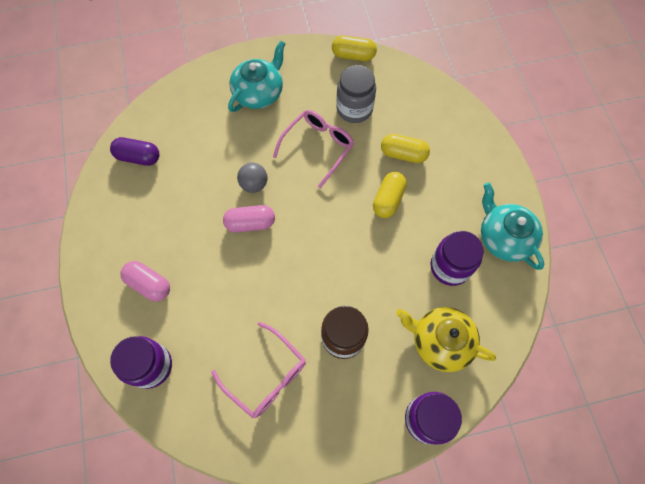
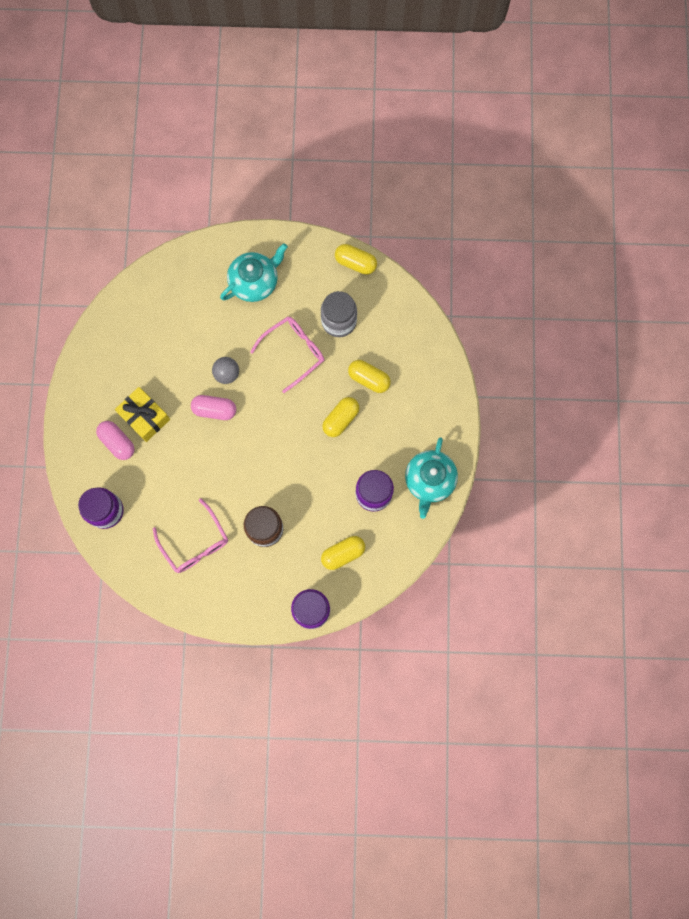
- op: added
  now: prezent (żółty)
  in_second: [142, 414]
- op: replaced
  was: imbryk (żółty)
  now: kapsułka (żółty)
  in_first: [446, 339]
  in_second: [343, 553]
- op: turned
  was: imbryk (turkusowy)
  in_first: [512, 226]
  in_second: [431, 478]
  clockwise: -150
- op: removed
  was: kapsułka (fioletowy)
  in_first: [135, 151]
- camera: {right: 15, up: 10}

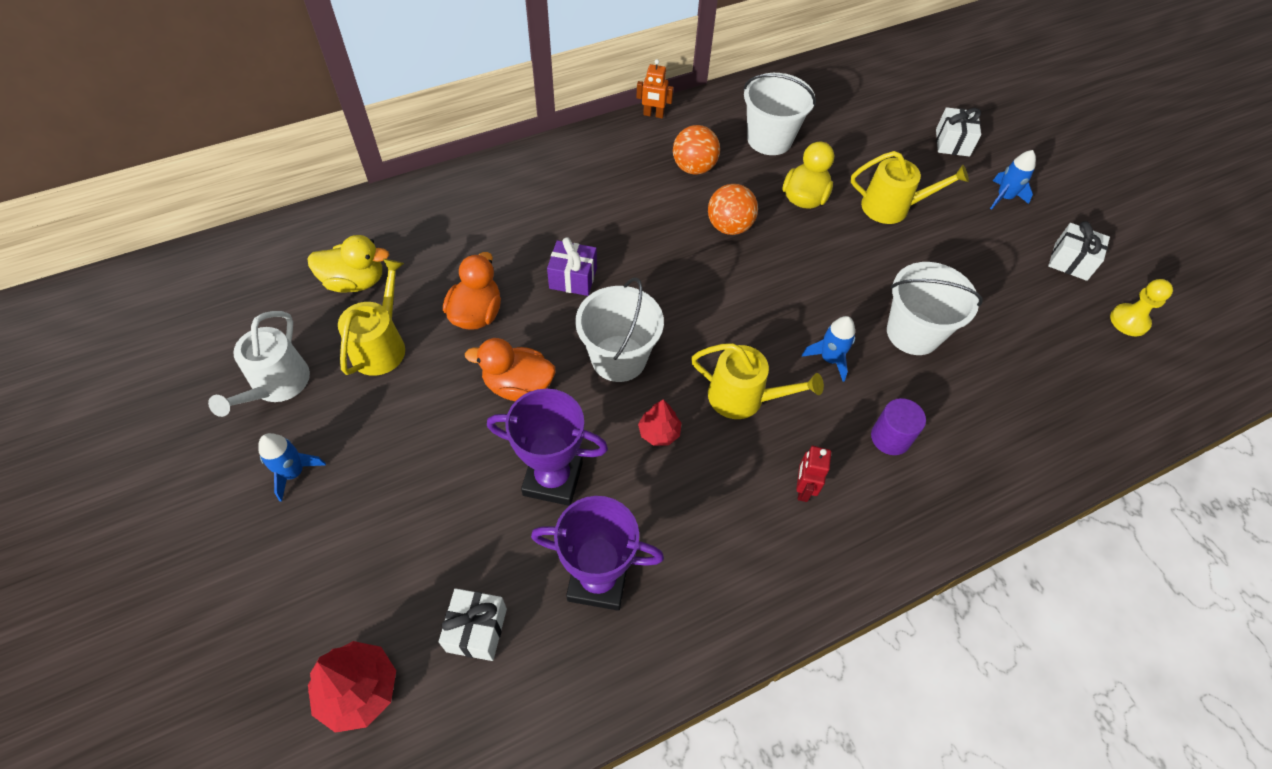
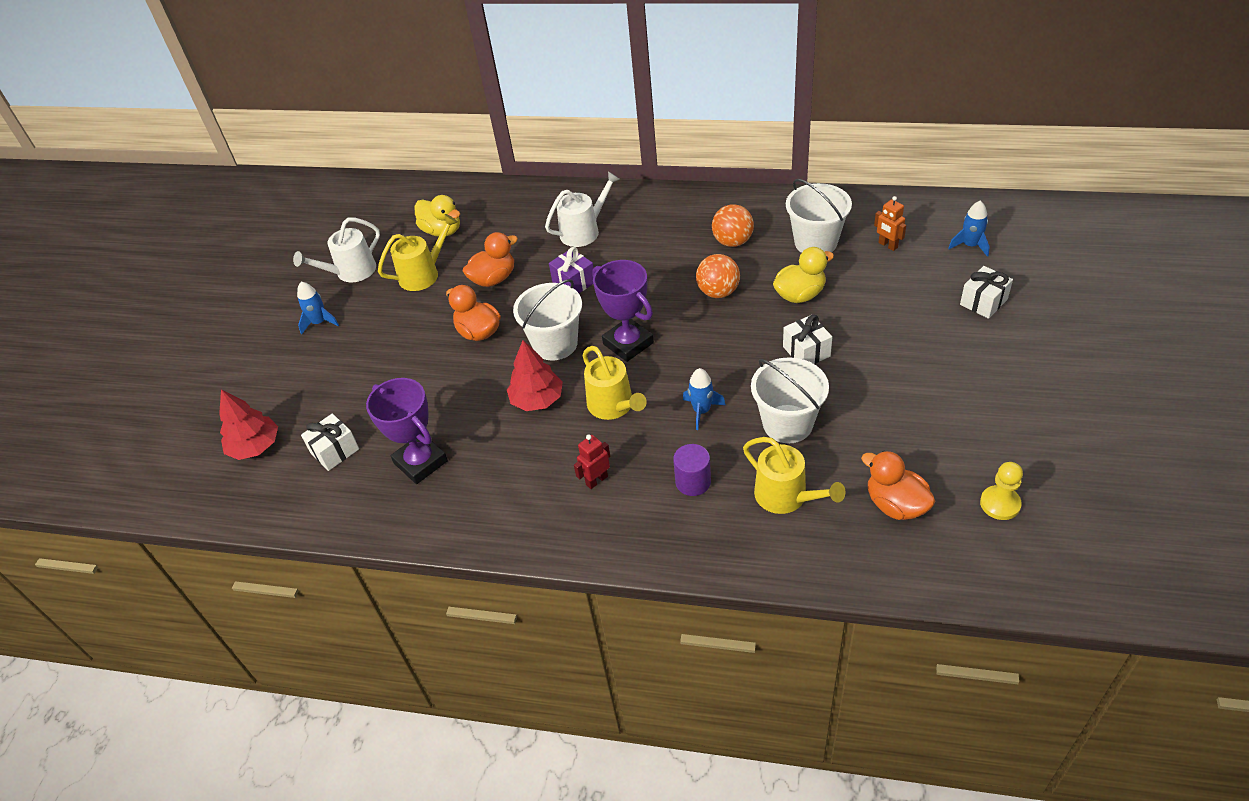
- op: resized
  was: drzewko (czerwony)
  in_first: [659, 422]
  in_second: [535, 375]
  ratio: 1.62
- op: added
  now: konewka (biały)
  in_second: [582, 209]
- op: moved
  was: puchar (fioletowy)
  in_first: [547, 447]
  in_second: [623, 311]
- op: moved
  was: konewka (żółty)
  in_first: [910, 187]
  in_second: [794, 475]
- op: moved
  was: prezent (biały)
  in_first: [1079, 251]
  in_second: [807, 339]
- op: added
  now: kaczka (pomarańczowy)
  in_second: [898, 485]
- op: moved
  was: robot (pomarańczowy)
  in_first: [654, 88]
  in_second: [890, 223]
- op: moved
  was: rakieta (niebieski)
  in_first: [1013, 180]
  in_second: [969, 229]
- camera: {right: 45, up: -10}

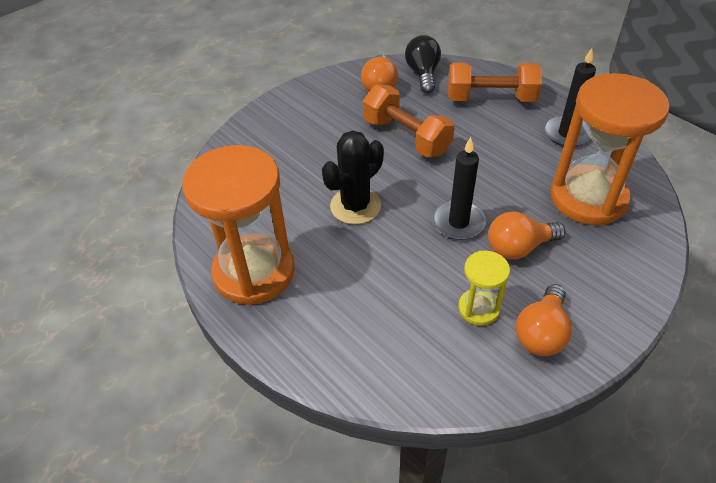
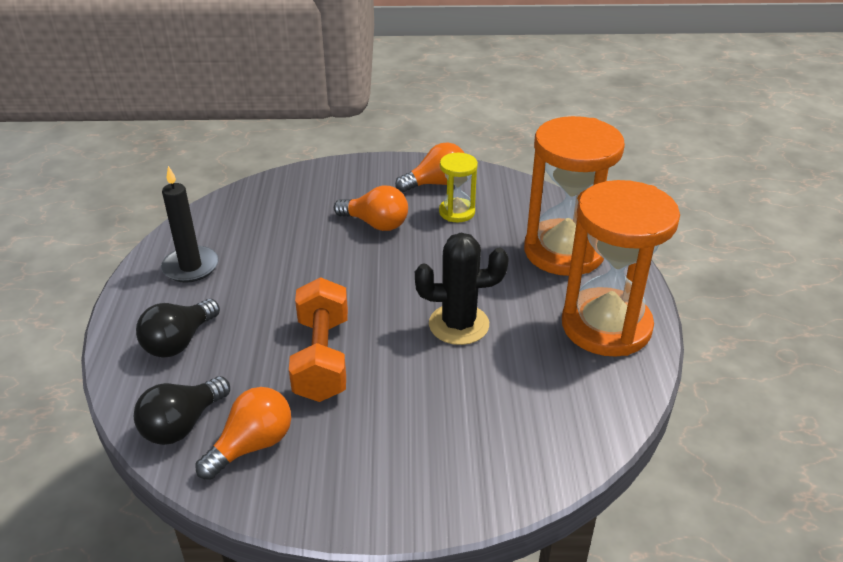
- op: replaced
  was: hantel (pomarańczowy)
  now: żarówka (czarny)
  in_first: [495, 82]
  in_second: [178, 328]
- op: moved
  was: klepsydra (pomarańczowy)
  in_first: [610, 149]
  in_second: [574, 196]
- op: removed
  was: świeca (czarny)
  in_first: [459, 188]
- camera: {right: -140, up: -10}

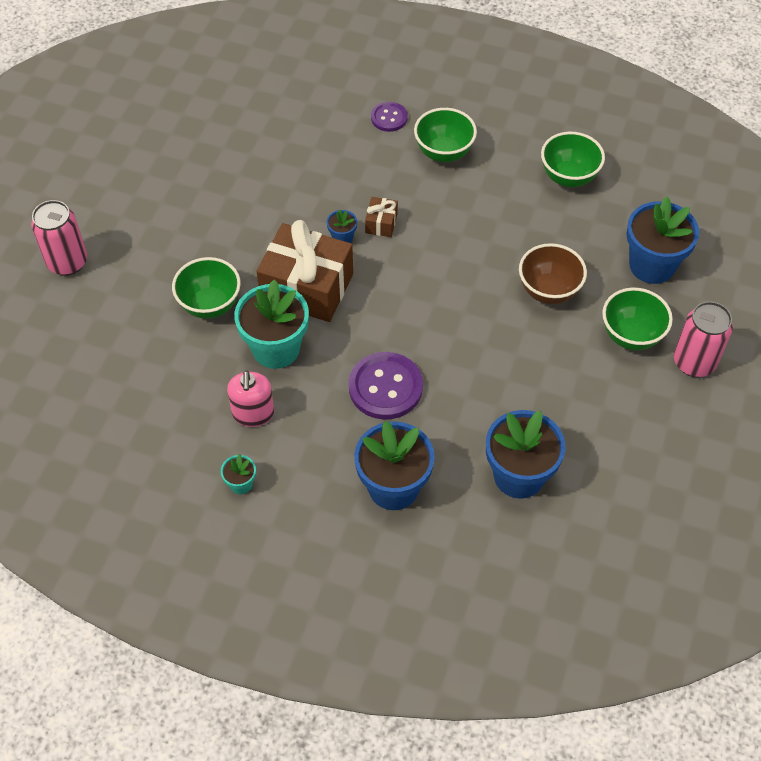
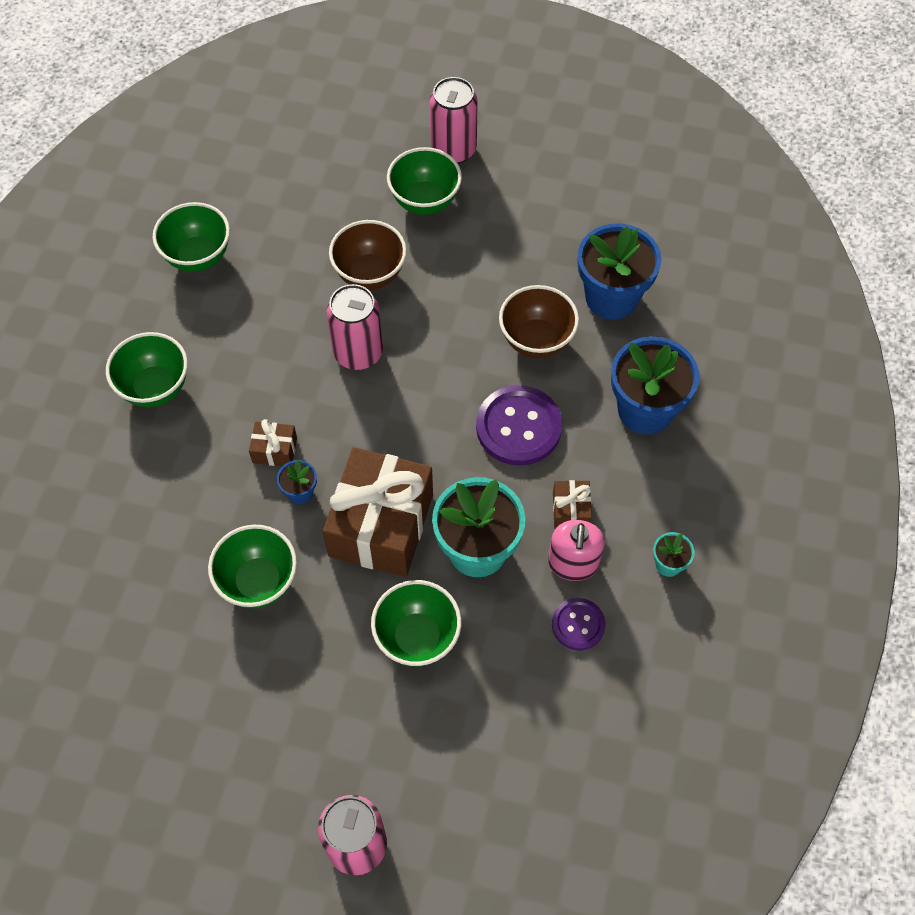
- op: added
  now: miska (zielony)
  in_second: [252, 566]
- op: added
  now: puszka (różowy)
  in_second: [355, 327]
- op: added
  now: miska (brązowy)
  in_second: [539, 321]
- op: turned
  was: dozownik mydła (różowy)
  in_first: [250, 398]
  in_second: [576, 550]
  clockwise: 105
- op: moved
  was: guzik (fioletowy)
  in_first: [389, 117]
  in_second: [579, 624]
- op: added
  now: prezent (brązowy)
  in_second: [572, 504]
- op: removed
  was: doniczka (niebieski)
  in_first: [662, 240]
- camera: {right: -95, up: 5}

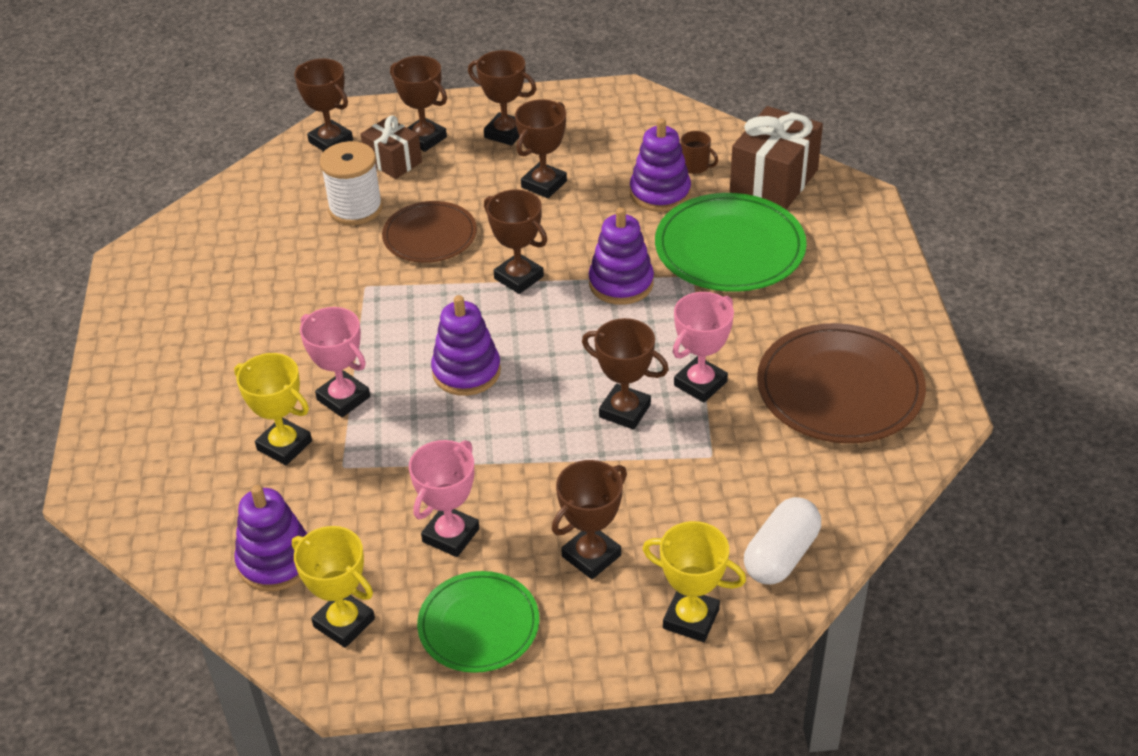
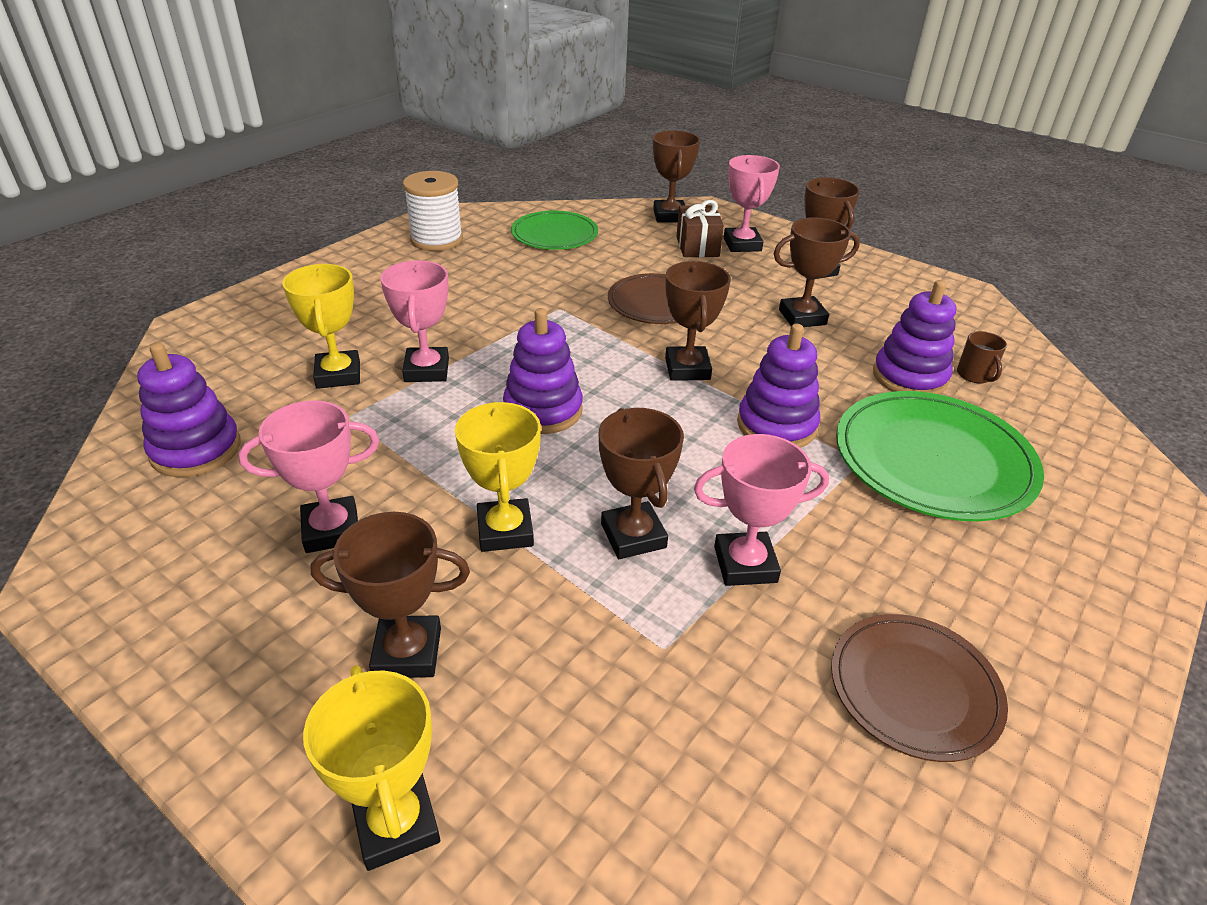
- op: moved
  was: szpulka (biały)
  in_first: [351, 183]
  in_second: [433, 211]
- op: moved
  was: puchar (żółty)
  in_first: [333, 587]
  in_second: [498, 477]
- op: moved
  was: talerz (zielony)
  in_first: [478, 622]
  in_second: [554, 230]
- op: recoloured
  was: puchar (brązowy)
  now: puchar (różowy)
  in_first: [418, 104]
  in_second: [752, 203]
- op: resized
  was: talerz (brązowy)
  in_first: [841, 383]
  in_second: [919, 688]
  ratio: 0.64
- op: removed
  was: prezent (brązowy)
  in_first: [776, 158]
- op: removed
  was: kapsułka (biały)
  in_first: [782, 541]
- camera: {right: 40, up: -5}

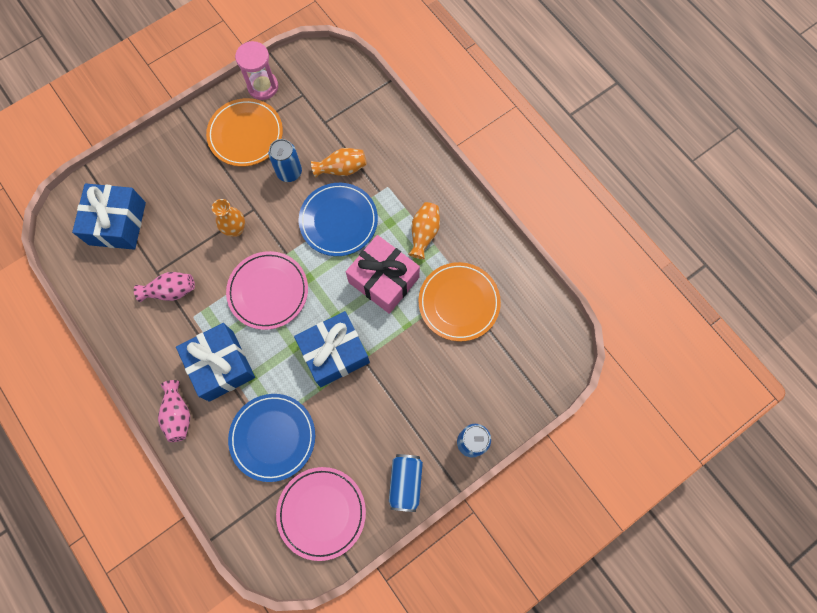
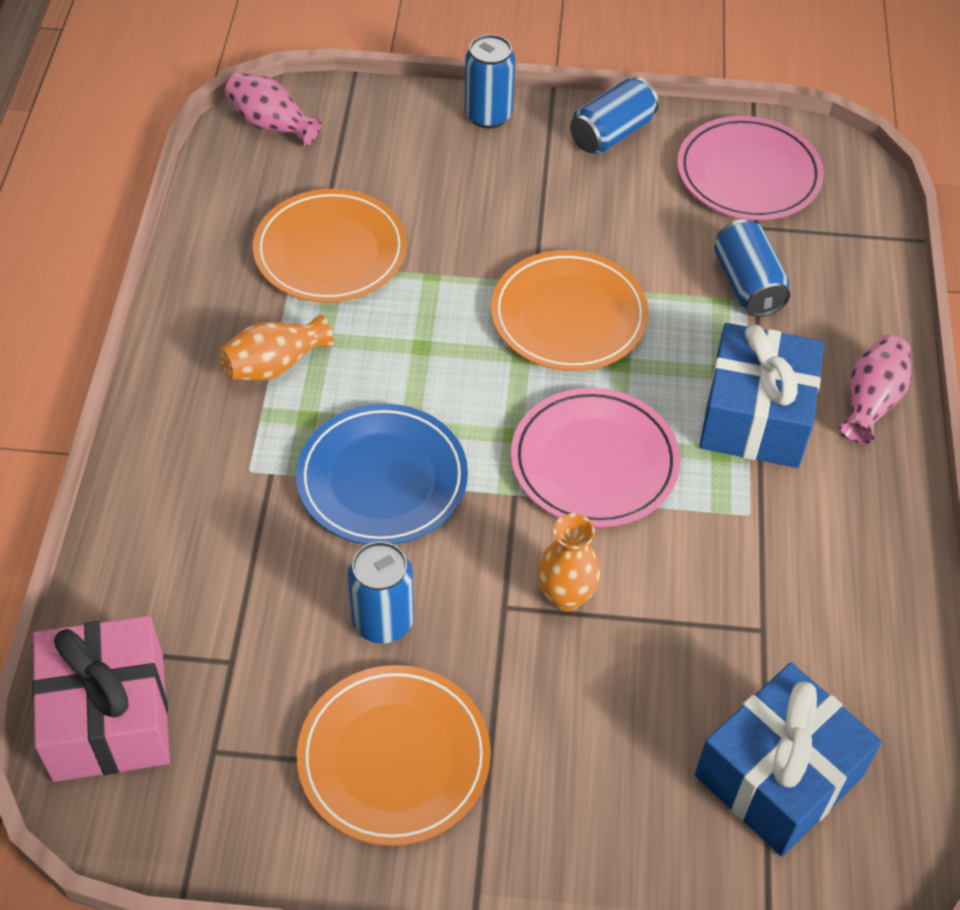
- op: moved
  was: prezent (różowy)
  in_first: [383, 274]
  in_second: [101, 699]
- op: moved
  was: wazon (różowy)
  in_first: [164, 287]
  in_second: [273, 109]
- op: replaced
  was: prezent (niebieski)
  now: talerz (pomarańczowy)
  in_first: [332, 349]
  in_second: [570, 310]
- op: replaced
  was: talerz (niebieski)
  now: puszka (niebieski)
  in_first: [271, 438]
  in_second: [752, 268]
- op: removed
  was: klepsydra (różowy)
  in_first: [256, 70]
- op: removed
  was: wazon (pomarańczowy)
  in_first: [339, 163]
- camera: {right: -140, up: -20}

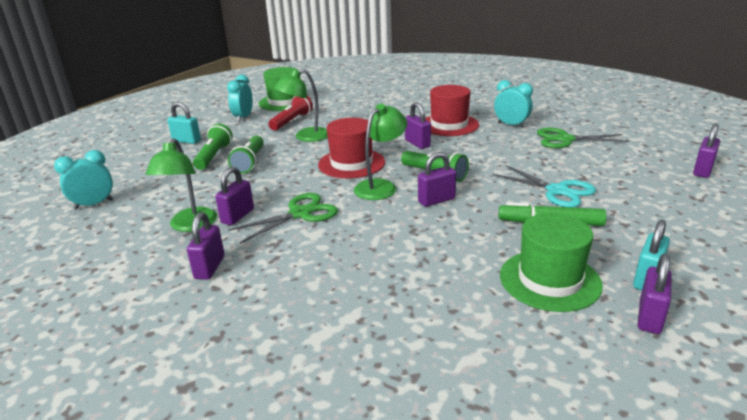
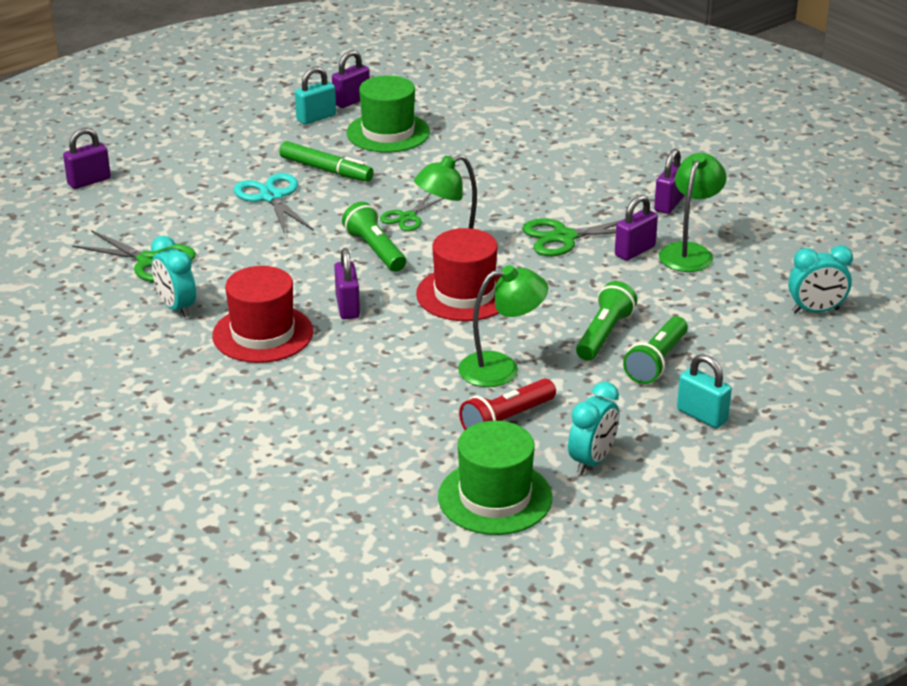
- op: replaced
  was: kłódka (fioletowy)
  now: nożyczki (zielony)
  in_first: [437, 179]
  in_second: [412, 212]
- camera: {right: -160, up: 5}

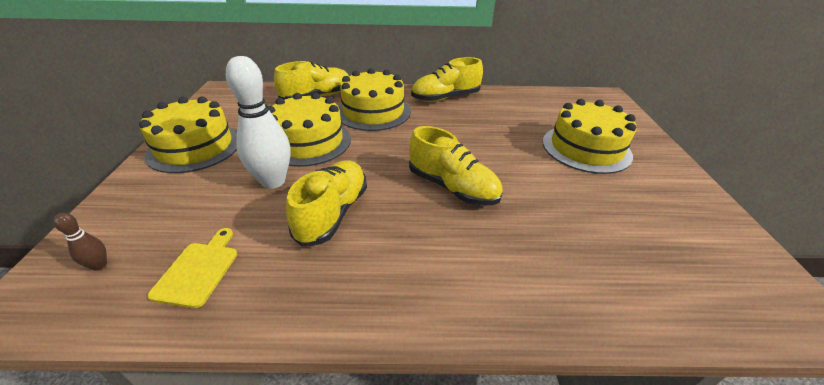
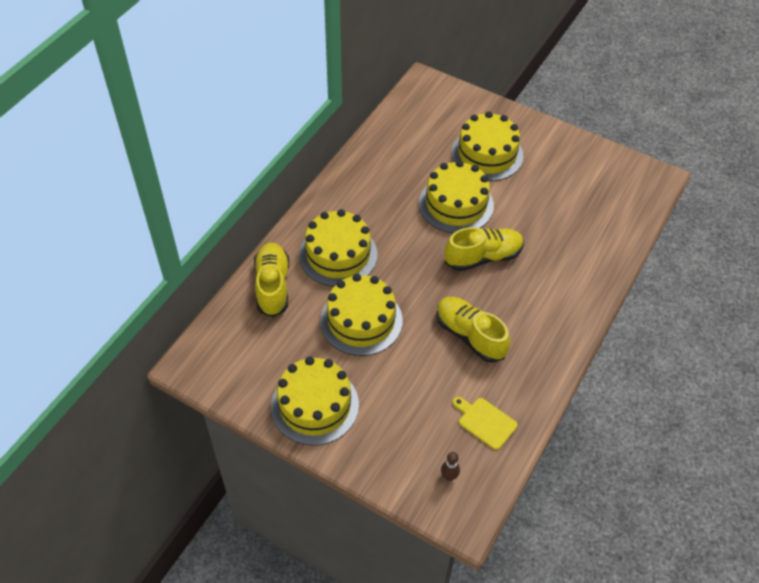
- op: added
  now: tort (żółty)
  in_second: [456, 196]
- op: removed
  was: kręgiel (biały)
  in_first: [258, 122]
- op: removed
  was: but (żółty)
  in_first: [447, 79]
- camera: {right: -60, up: 15}

